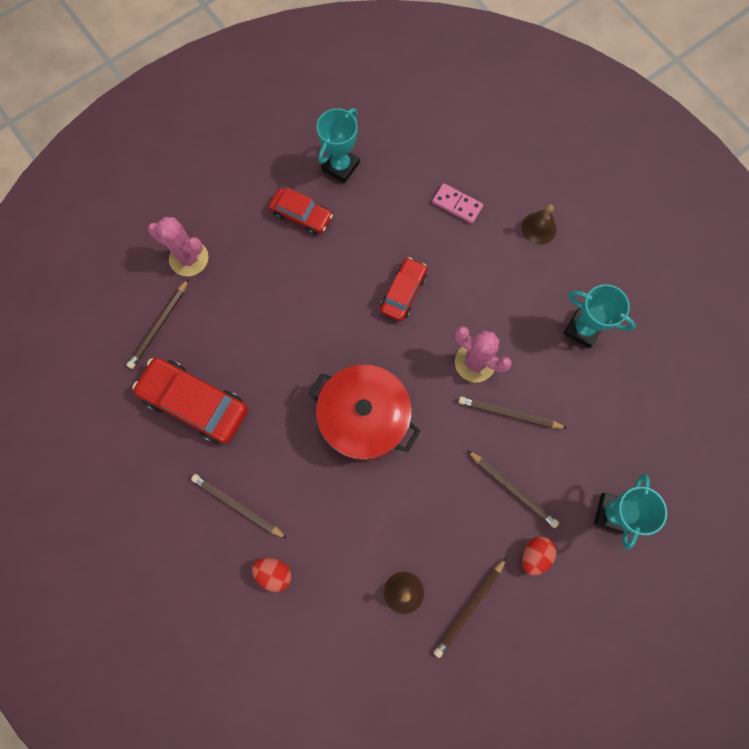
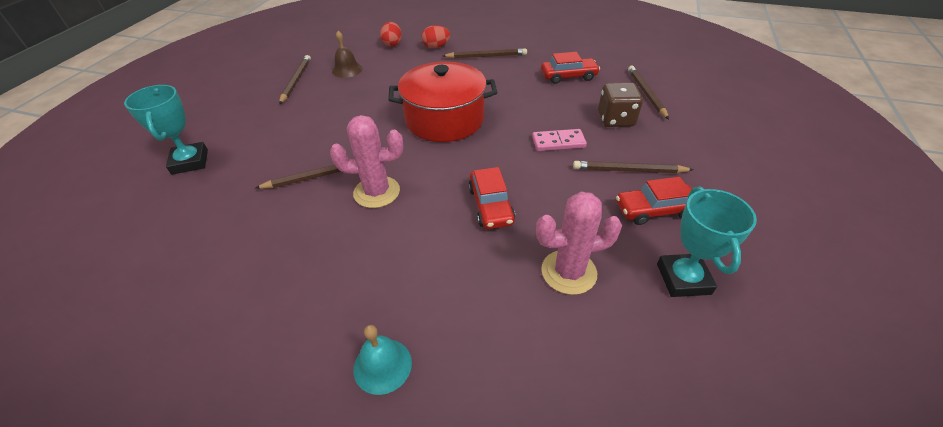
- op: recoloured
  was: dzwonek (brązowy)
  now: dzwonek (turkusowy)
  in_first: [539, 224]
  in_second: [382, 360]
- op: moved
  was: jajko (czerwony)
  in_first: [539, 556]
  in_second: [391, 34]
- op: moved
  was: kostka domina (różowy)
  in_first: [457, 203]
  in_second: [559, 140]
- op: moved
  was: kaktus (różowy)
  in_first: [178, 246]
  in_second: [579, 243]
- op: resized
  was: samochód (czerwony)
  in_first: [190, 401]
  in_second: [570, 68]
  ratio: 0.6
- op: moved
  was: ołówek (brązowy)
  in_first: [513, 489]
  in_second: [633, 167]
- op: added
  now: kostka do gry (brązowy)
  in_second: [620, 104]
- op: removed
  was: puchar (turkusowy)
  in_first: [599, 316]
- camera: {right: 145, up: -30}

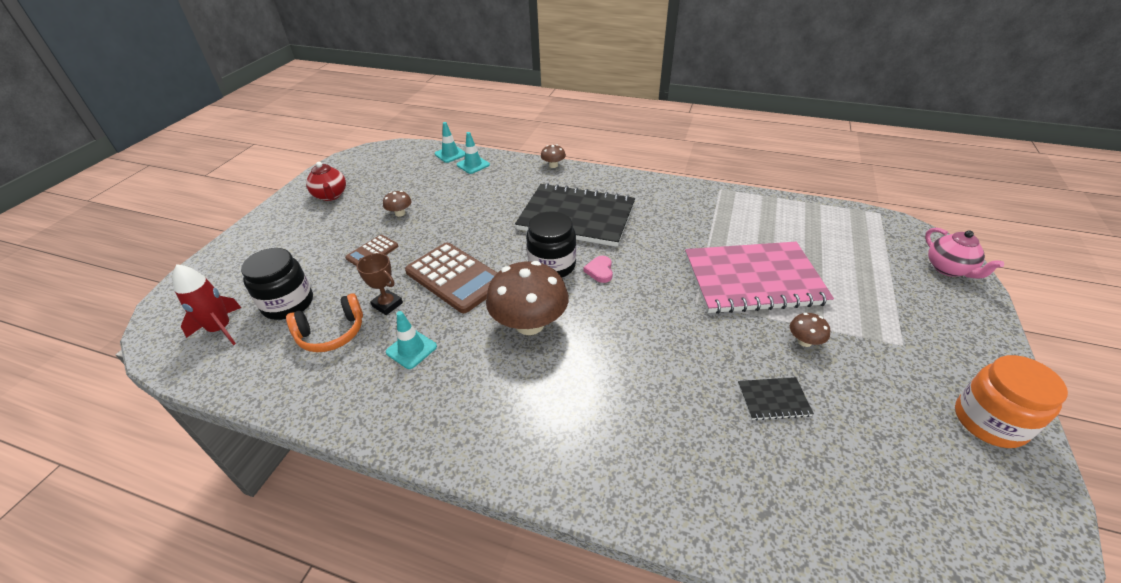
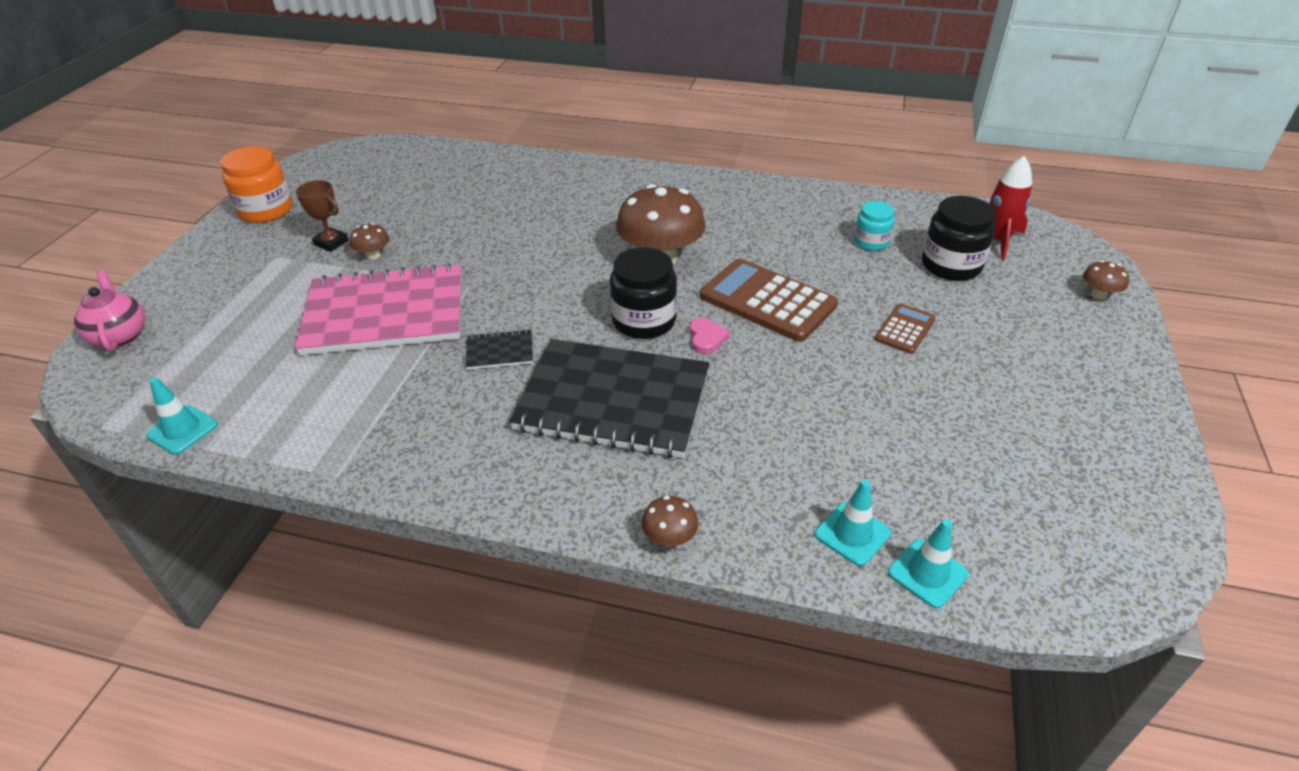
- op: moved
  was: pachołek (turkusowy)
  in_first: [411, 340]
  in_second: [182, 416]
- op: moved
  was: puchar (brązowy)
  in_first: [379, 284]
  in_second: [322, 216]
- op: moved
  was: zeszyt (czarny)
  in_first: [776, 399]
  in_second: [499, 349]
- op: moved
  was: serce (różowy)
  in_first: [598, 269]
  in_second: [710, 336]
- op: replaced
  was: słuchawki (pomarańczowy)
  now: słoik (turkusowy)
  in_first: [324, 322]
  in_second: [874, 226]
- op: moved
  was: grzyb (brązowy)
  in_first: [397, 204]
  in_second: [1106, 280]
- op: removed
  was: imbryk (czerwony)
  in_first: [326, 181]
- camera: {right: 175, up: 0}

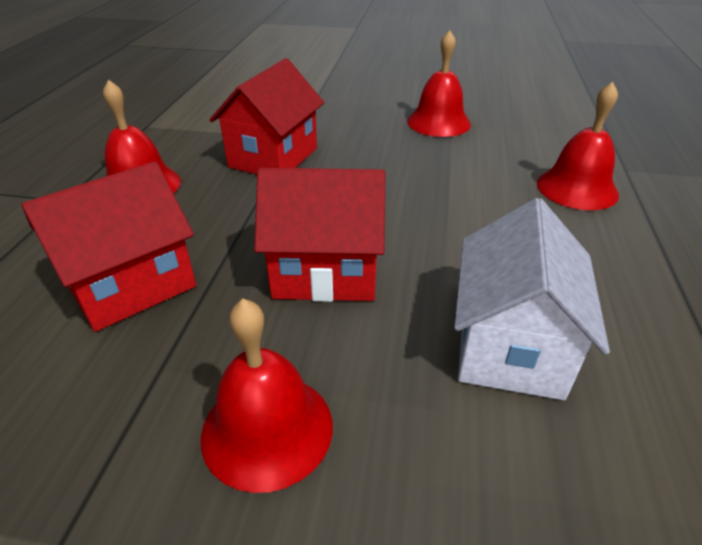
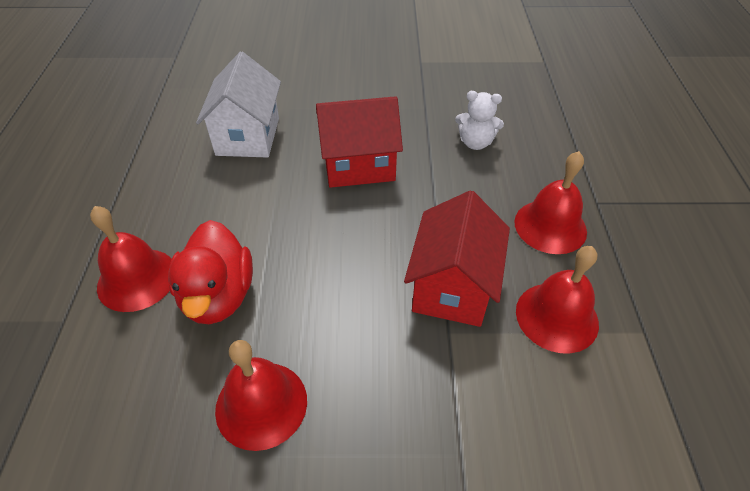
- op: added
  now: kaczka (czerwony)
  in_second: [210, 272]
- op: replaced
  was: domek (czerwony)
  now: miś (biały)
  in_first: [108, 246]
  in_second: [479, 120]
- op: moved
  was: dzwonek (czerwony)
  in_first: [267, 396]
  in_second: [557, 299]
- camera: {right: 170, up: 10}

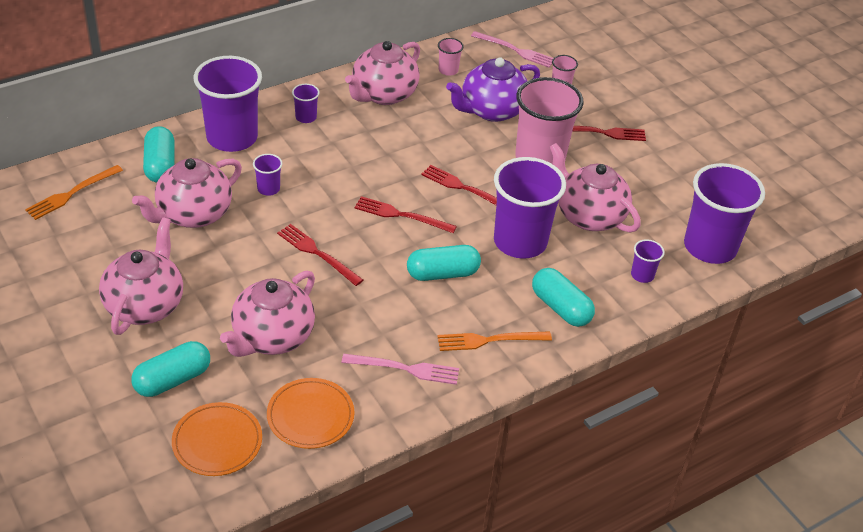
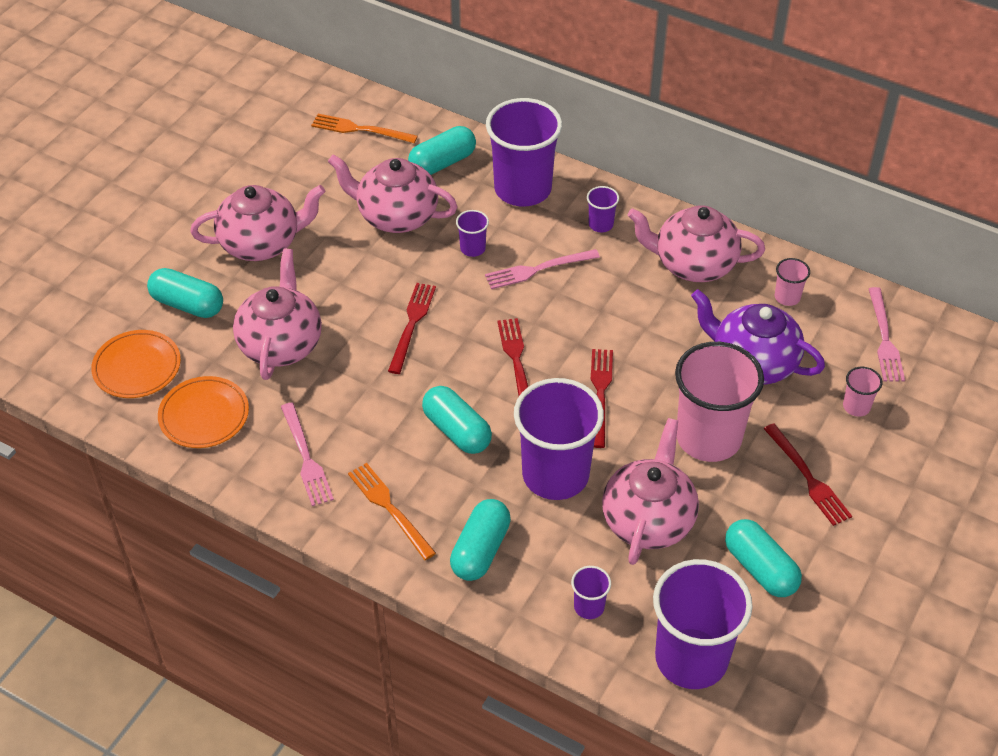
- op: turned
  was: imbryk (różowy)
  in_first: [267, 314]
  in_second: [277, 314]
  clockwise: 90
- op: added
  now: widelec (różowy)
  in_second: [542, 269]
- op: added
  now: kapsułka (turkusowy)
  in_second: [763, 558]
- camera: {right: 65, up: 5}

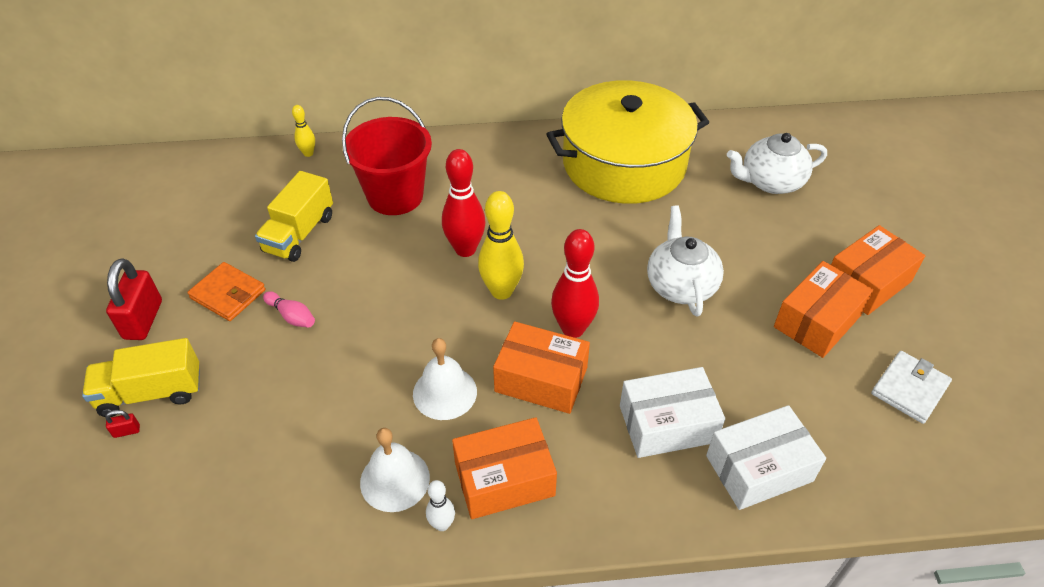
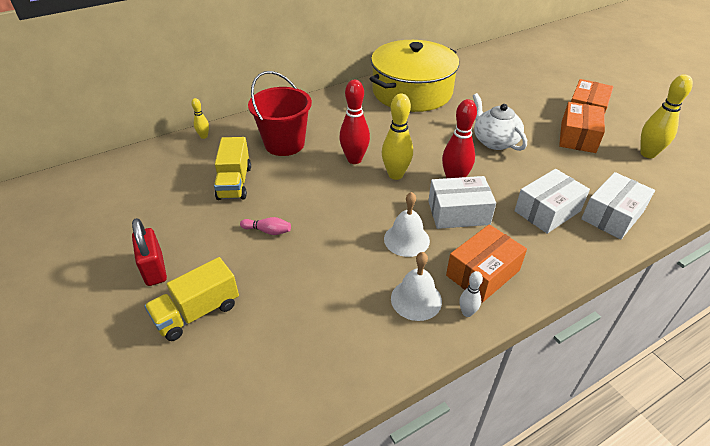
- op: recoloured
  was: pudełko (pomarańczowy)
  now: pudełko (biały)
  in_first: [541, 367]
  in_second: [462, 202]
- op: replaced
  was: portfel (biały)
  now: kręgiel (żółty)
  in_first: [911, 387]
  in_second: [666, 116]
- op: removed
  was: kłódka (czerwony)
  in_first: [122, 424]
- op: removed
  was: portfel (pomarańczowy)
  in_first: [226, 291]
- op: removed
  was: imbryk (biały)
  in_first: [777, 163]
- camera: {right: -25, up: -5}

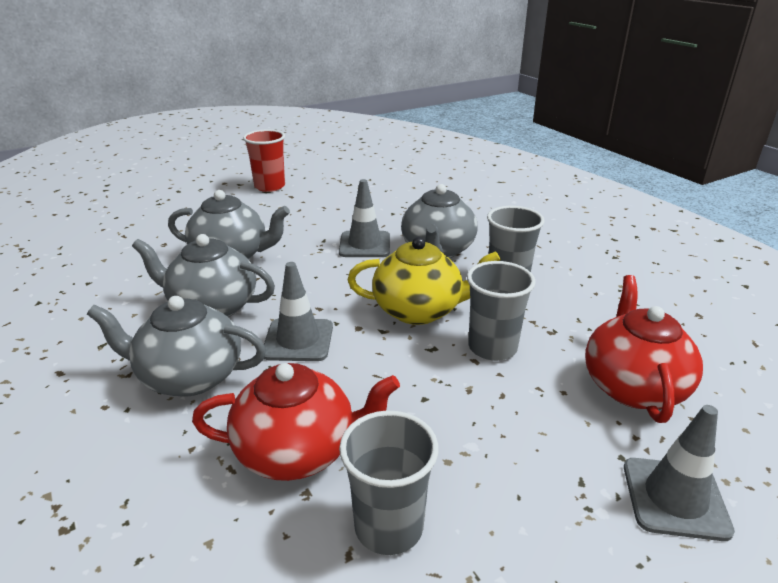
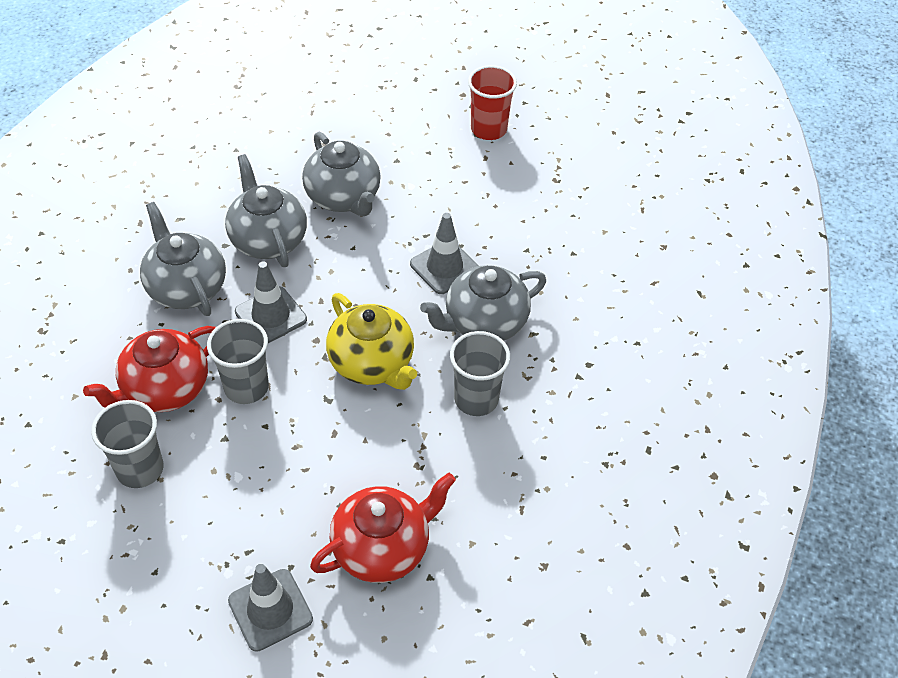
- op: turned
  was: imbryk (czerwony)
  in_first: [296, 422]
  in_second: [149, 369]
  clockwise: 90
- op: moved
  was: szklanka (szary)
  in_first: [501, 311]
  in_second: [238, 361]
- camera: {right: 50, up: 20}

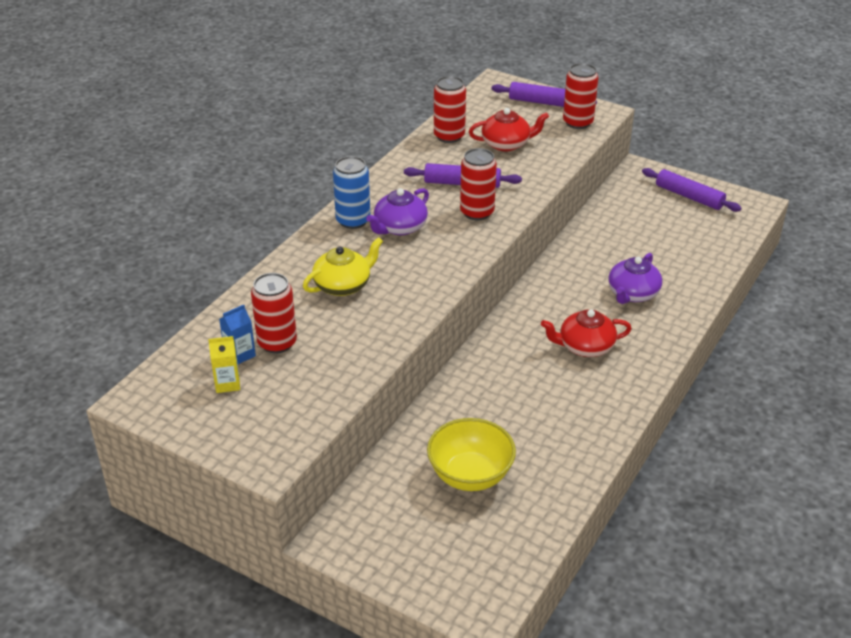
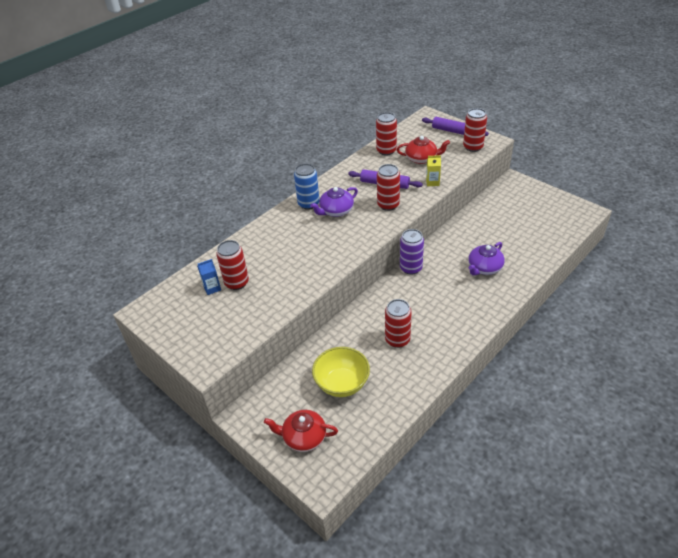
- op: moved
  was: imbryk (czerwony)
  in_first: [586, 333]
  in_second: [301, 431]
- op: added
  now: puszka (czerwony)
  in_second: [398, 323]
- op: added
  now: puszka (fioletowy)
  in_second: [412, 252]
- op: moved
  was: karton mleka (żółty)
  in_first: [224, 364]
  in_second: [433, 170]
- op: removed
  was: imbryk (żółty)
  in_first: [343, 266]
- op: removed
  was: wałek do ciasta (fioletowy)
  in_first: [692, 190]
- camera: {right: 15, up: 5}

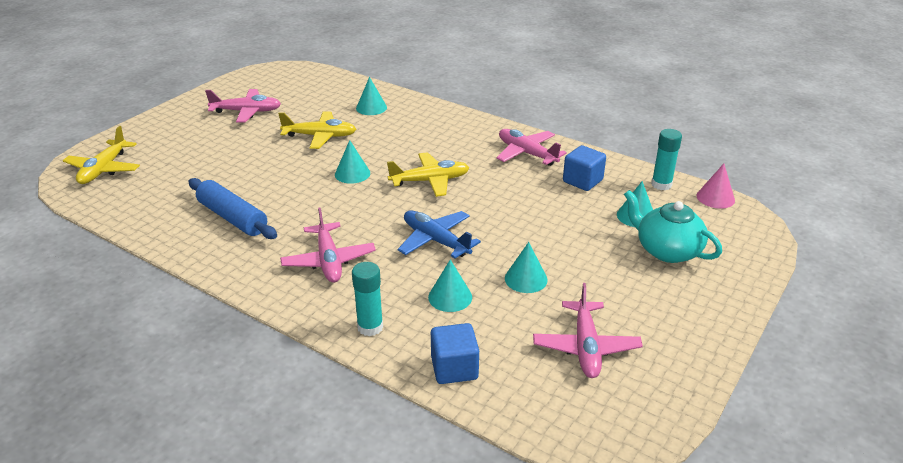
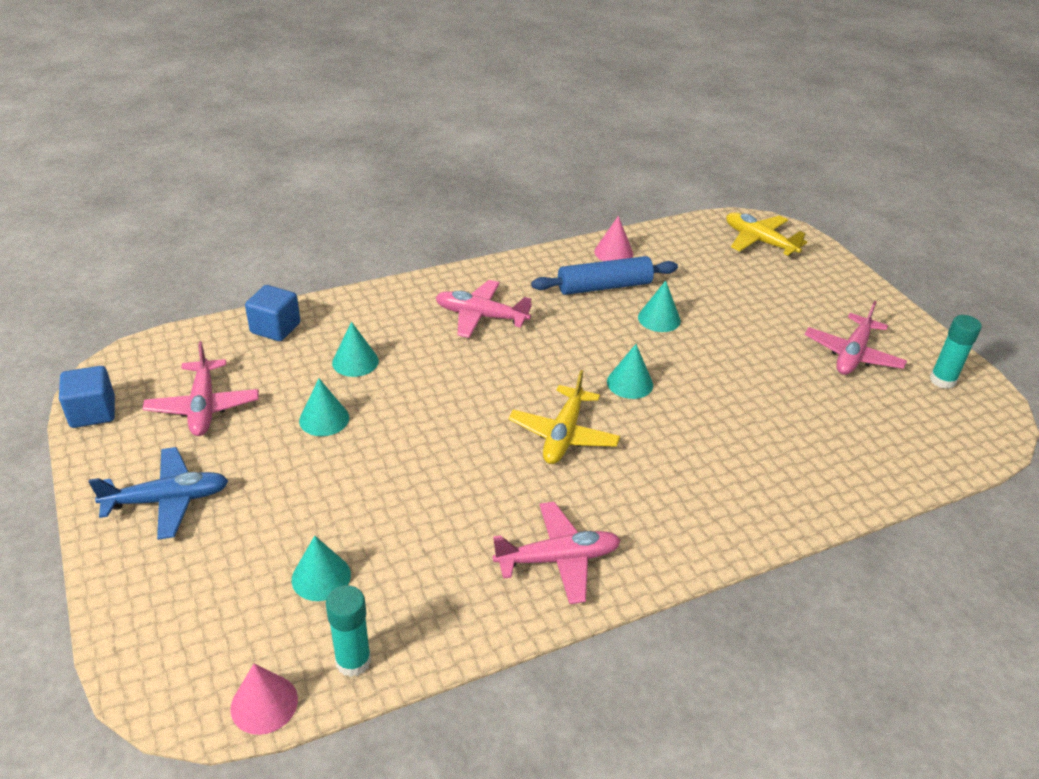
- op: moved
  was: sześcian (niebieski)
  in_first: [584, 168]
  in_second: [87, 397]
- op: moved
  was: samolot (niebieski)
  in_first: [439, 234]
  in_second: [158, 493]
- op: turned
  was: samolot (różowy)
  in_first: [588, 330]
  in_second: [201, 388]
  clockwise: -135
- op: added
  now: stożek (różowy)
  in_second: [613, 238]
- op: moved
  was: stożek (turkusowy)
  in_first: [371, 96]
  in_second: [659, 306]
- op: moved
  was: klej w sztyfcie (turkusowy)
  in_first: [367, 299]
  in_second: [956, 352]
- op: removed
  was: samolot (żółty)
  in_first: [317, 130]
- op: removed
  was: imbryk (turkusowy)
  in_first: [673, 226]
- camera: {right: 120, up: 5}

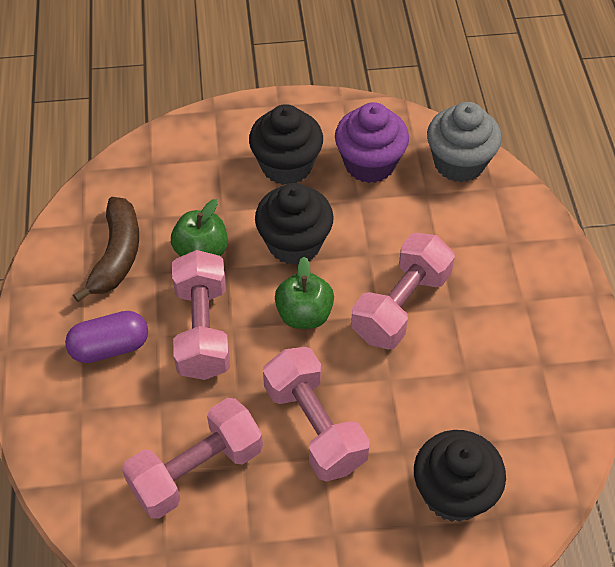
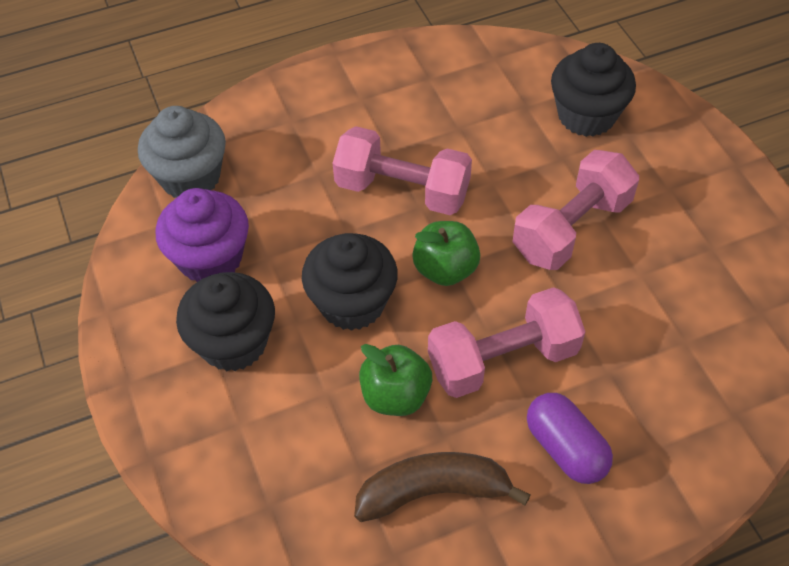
- op: removed
  was: hantel (różowy)
  in_first: [192, 458]
- camera: {right: -105, up: 0}

